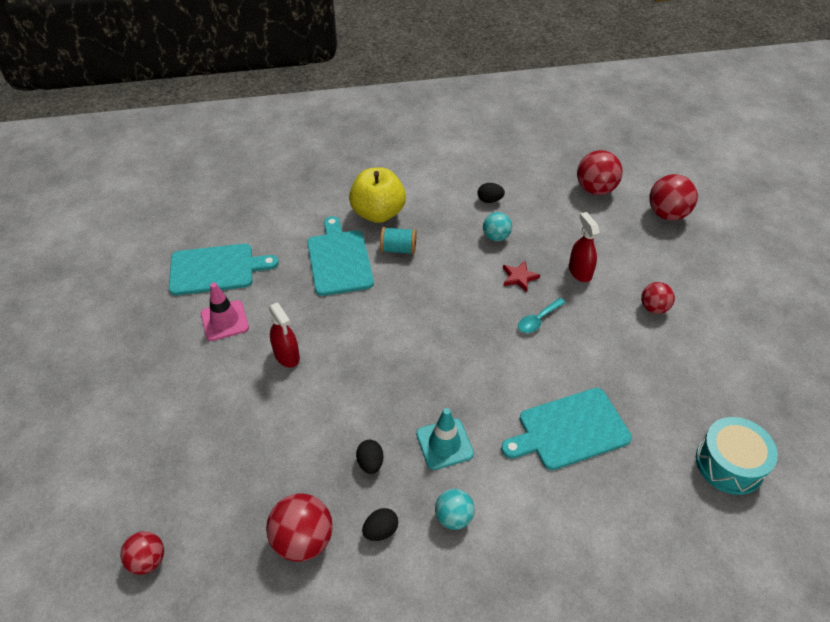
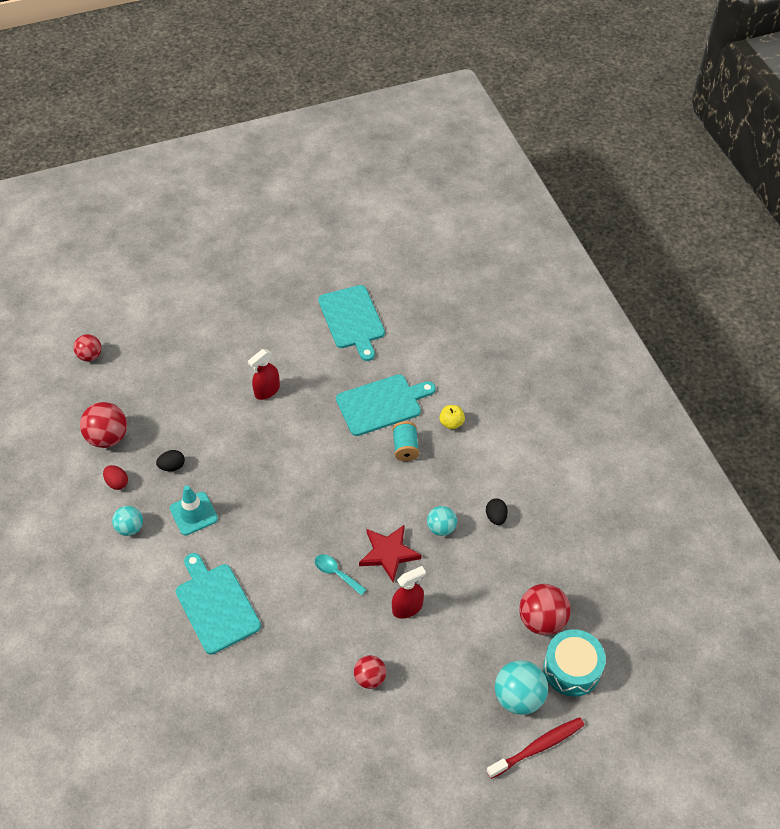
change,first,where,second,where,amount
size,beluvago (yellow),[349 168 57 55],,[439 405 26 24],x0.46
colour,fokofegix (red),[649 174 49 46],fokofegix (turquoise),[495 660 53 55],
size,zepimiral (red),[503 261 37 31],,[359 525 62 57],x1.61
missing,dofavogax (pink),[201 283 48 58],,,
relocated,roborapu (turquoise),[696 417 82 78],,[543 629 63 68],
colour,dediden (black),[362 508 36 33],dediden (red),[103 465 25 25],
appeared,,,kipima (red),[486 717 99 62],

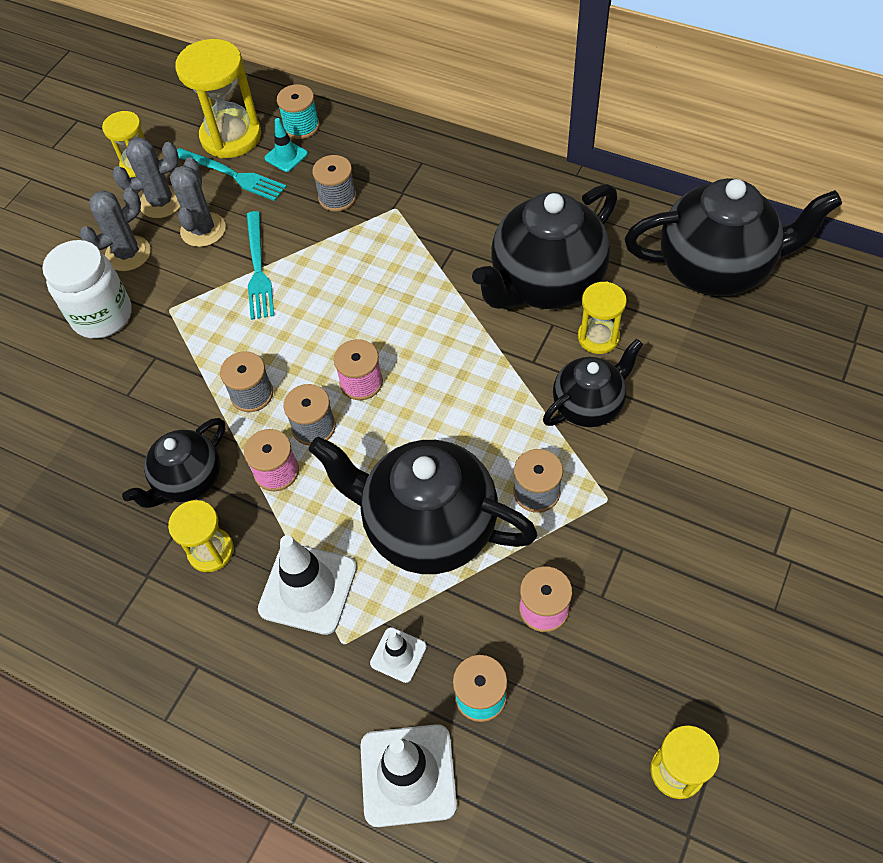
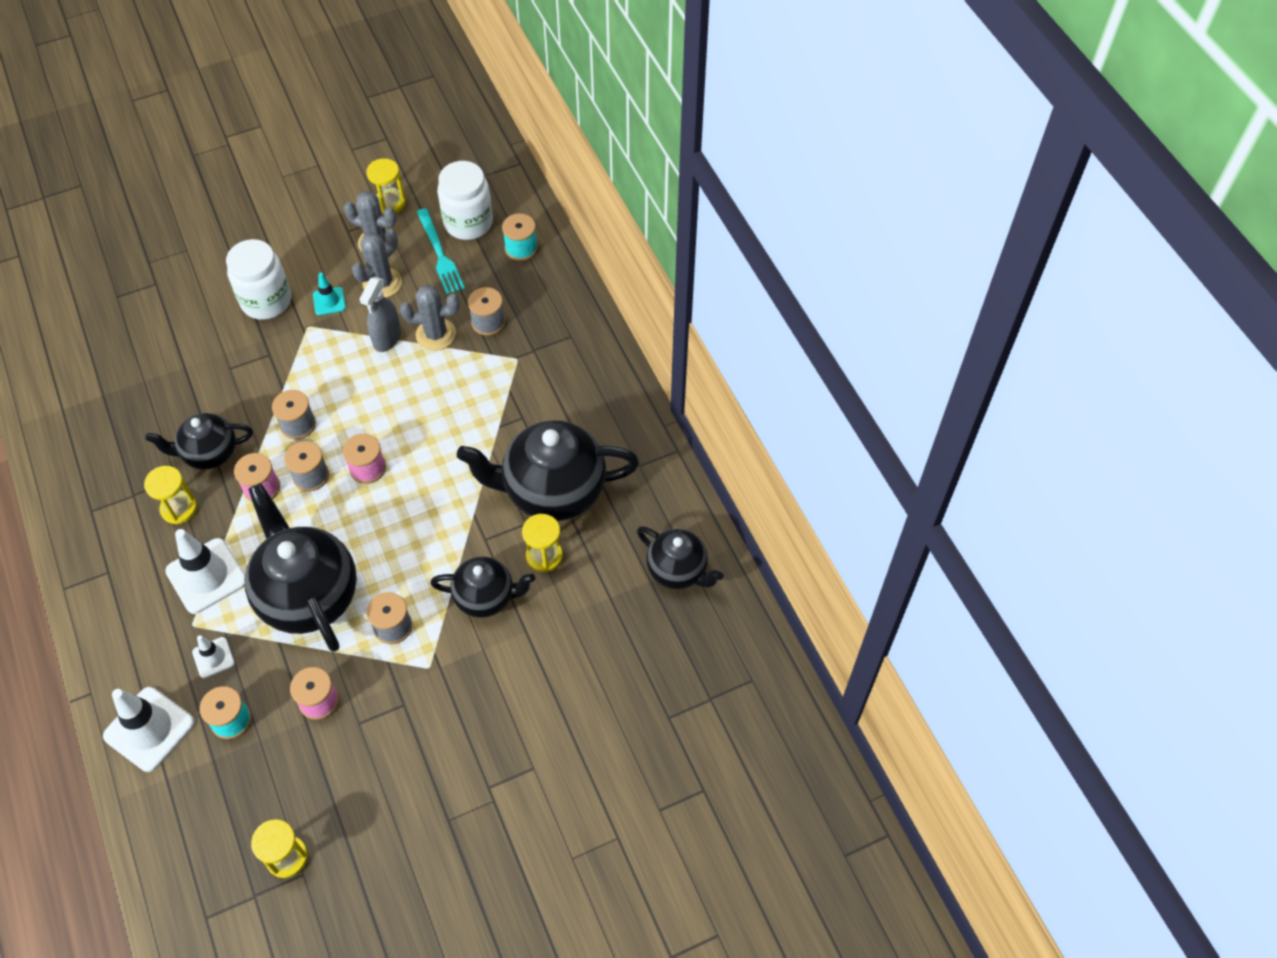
change,first,where,second,where,amount
exchanged,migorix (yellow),[175 39 86 119],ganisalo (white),[437 161 56 79],
relocated,dofavogax (turquoise),[265 118 43 54],,[313 273 33 42],
size,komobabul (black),[625 178 217 118],,[637 526 87 63],x0.58
relocated,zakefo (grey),[80 187 71 84],,[400 285 60 65],
exchanged,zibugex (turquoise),[246 211 28 109],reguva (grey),[360 277 41 75],

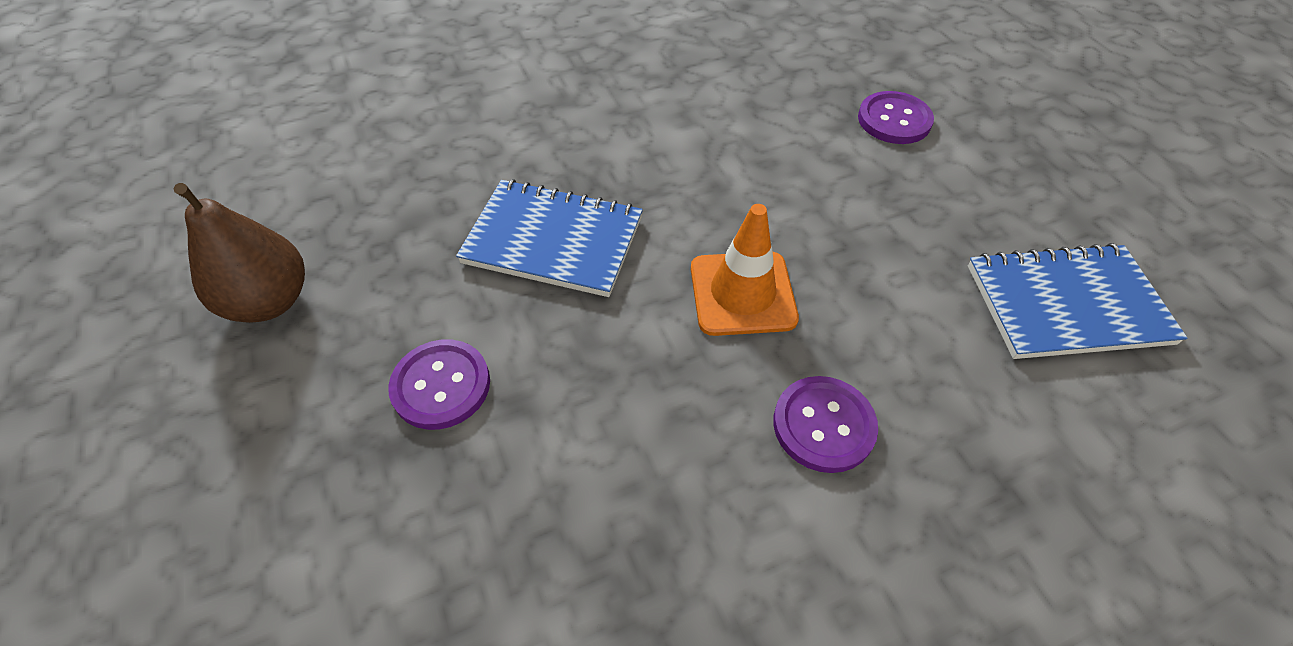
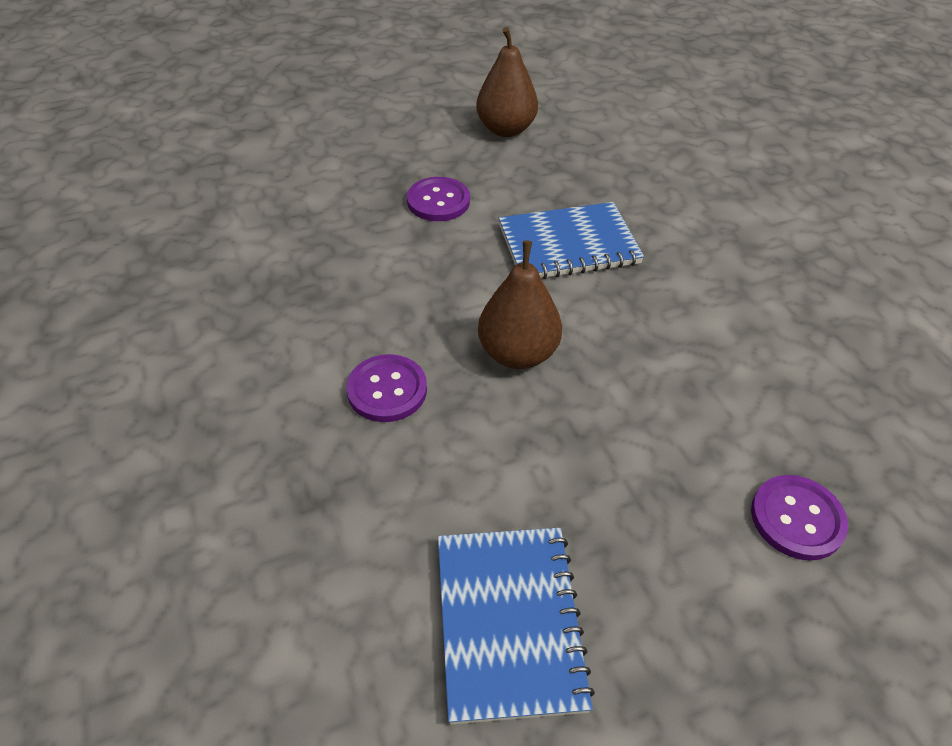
change,first,where,second,where,amount
spun,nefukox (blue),[456 179 187 118],,[499 202 145 77],60 degrees clockwise
exchanged,dofavogax (orange),[691 204 108 132],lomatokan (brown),[478 240 84 129],

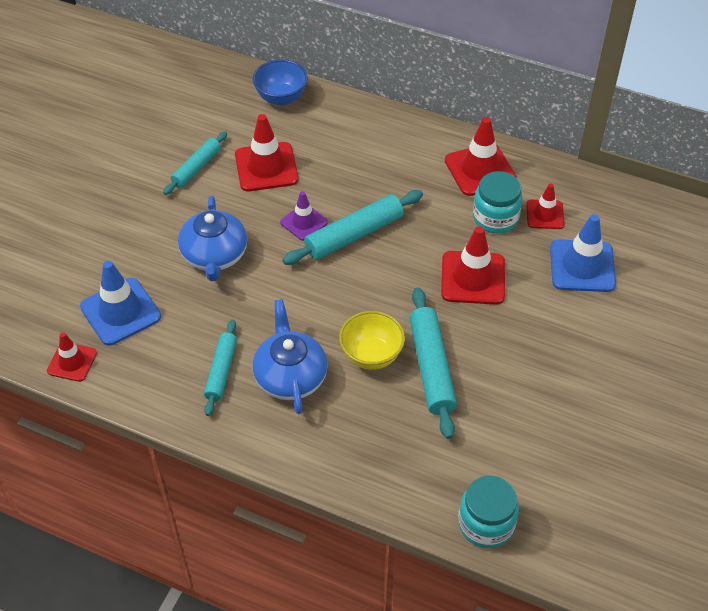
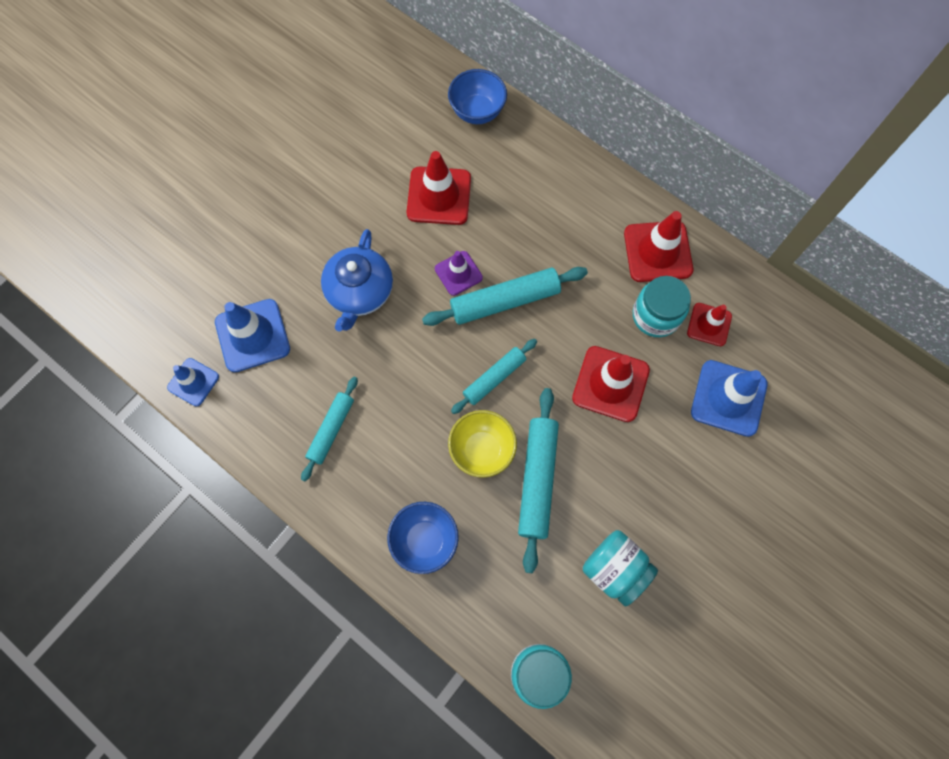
change,first,where,second,where,amount
relocated,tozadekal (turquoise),[163 131 64 64],,[451 339 86 75],
missing,komobabul (blue),[253 299 74 115],,,
colour,dofavogax (red),[47 332 50 50],dofavogax (blue),[167 358 52 48],
appeared,,,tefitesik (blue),[387 502 72 72],
appeared,,,ganisalo (turquoise),[583 530 75 77],

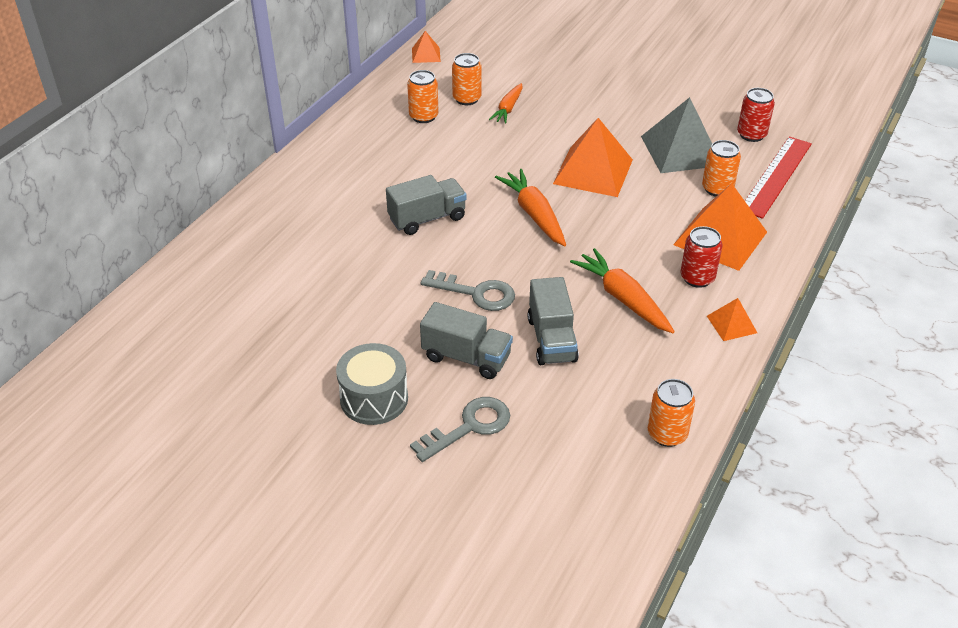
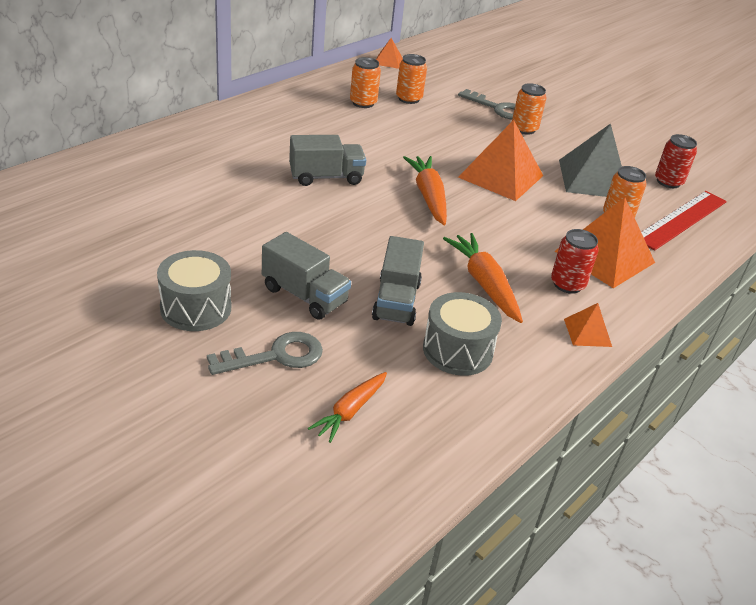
change,first,where,second,where,amount
relocated,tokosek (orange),[489 83 34 41],,[308 372 79 71],
relocated,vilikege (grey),[420 270 95 41],,[458 89 57 31],
relocated,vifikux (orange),[648 379 47 68],,[512 83 35 52],
appeared,,,roborapu (grey),[423 292 79 84],

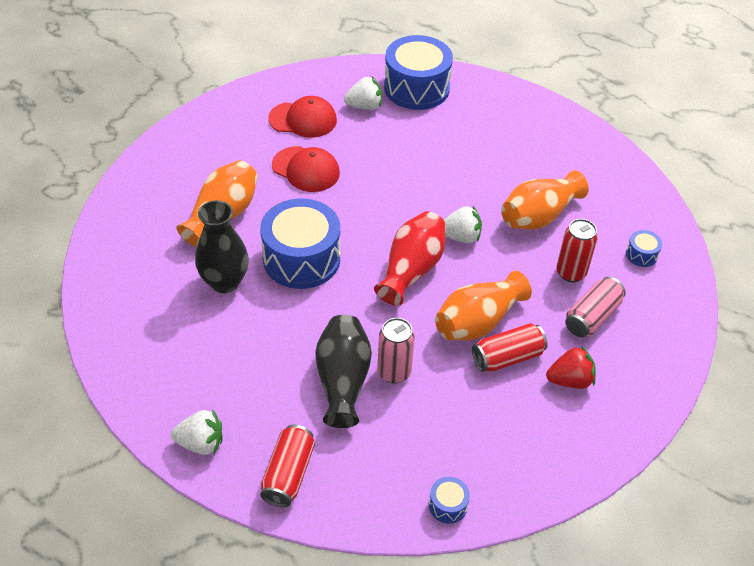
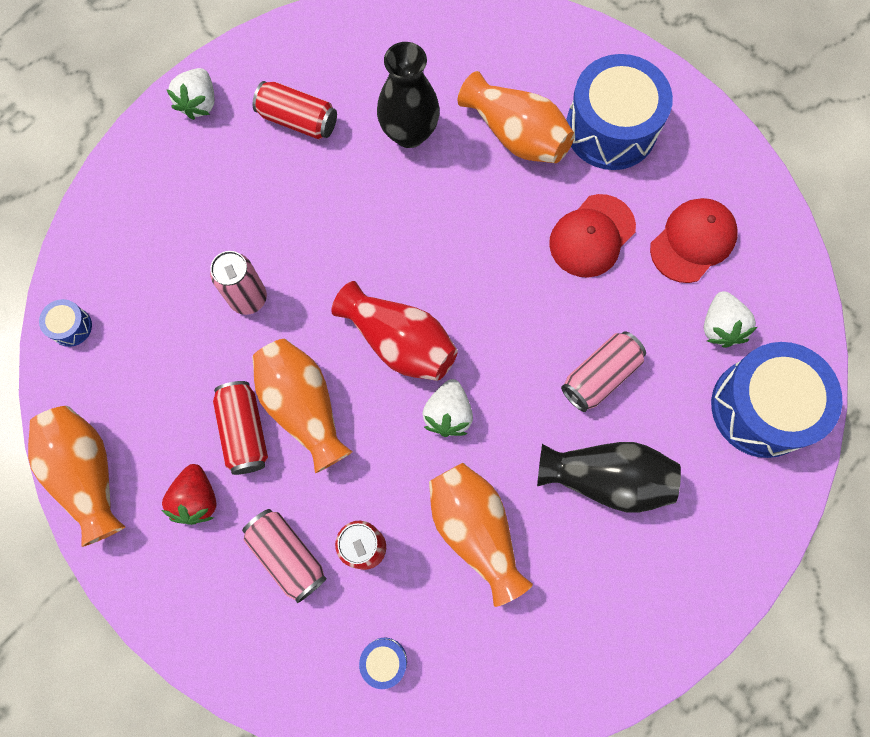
change,first,where,second,where,amount
spun,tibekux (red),[268 96 69 42],,[650 198 88 85],150 degrees counterclockwise
relocated,roborapu (blue),[260 198 80 91],,[566 54 107 116],
relocated,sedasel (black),[315 315 57 113],,[537 442 144 71],
relocated,vifikux (red),[260 425 55 82],,[253 81 84 58],
appeared,,,vifikux (pink),[561 331 85 81],
appeared,,,sedasel (orange),[28 406 97 141],

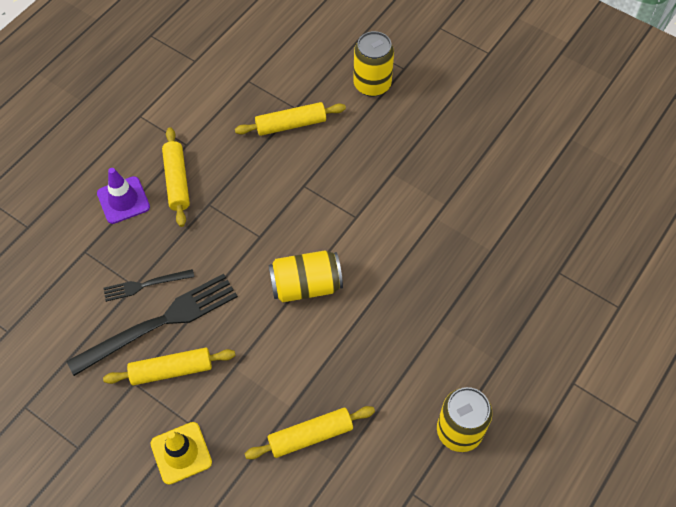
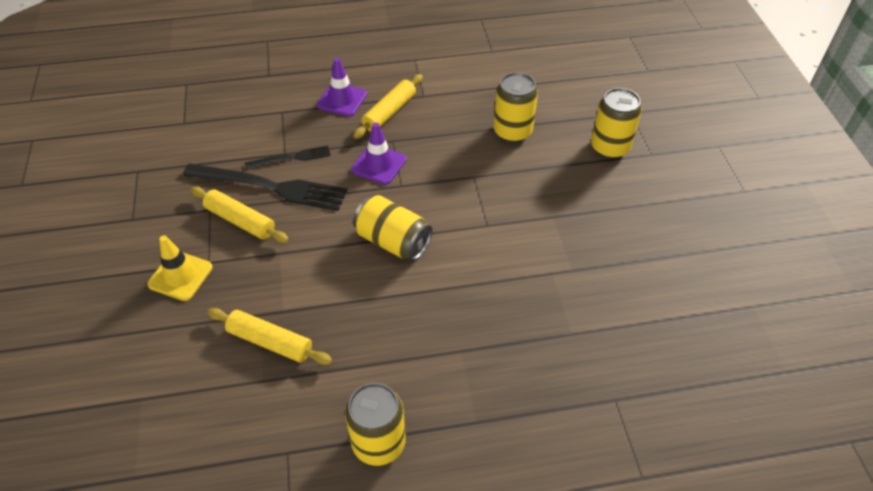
change,first,where,second,where,amount
exchanged,tozadekal (yellow),[235 102 111 34],vifikux (yellow),[494 72 44 71],
spun,zibugex (black),[104 269 90 33],,[245 145 86 24],135 degrees clockwise
appeared,,,dofavogax (purple),[351 123 56 62],

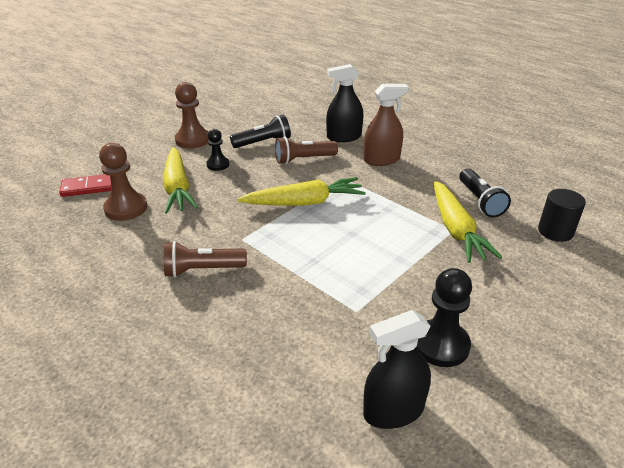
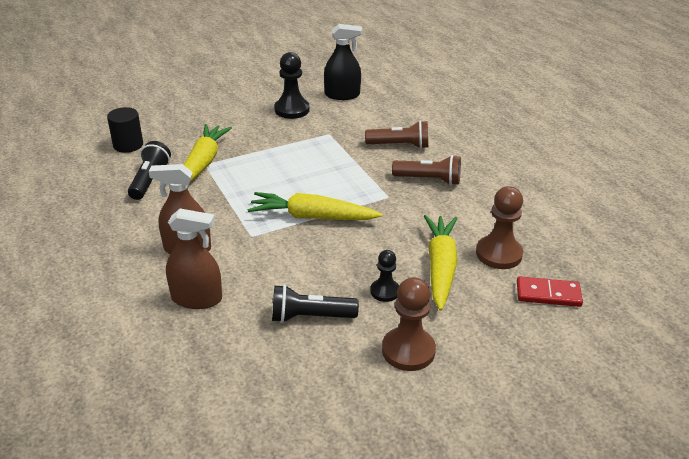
change,first,where,second,where,amount
colour,reguva (black),[326 64 38 78],reguva (brown),[166 209 56 100],
relocated,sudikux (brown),[275 136 63 28],,[365 121 63 28],

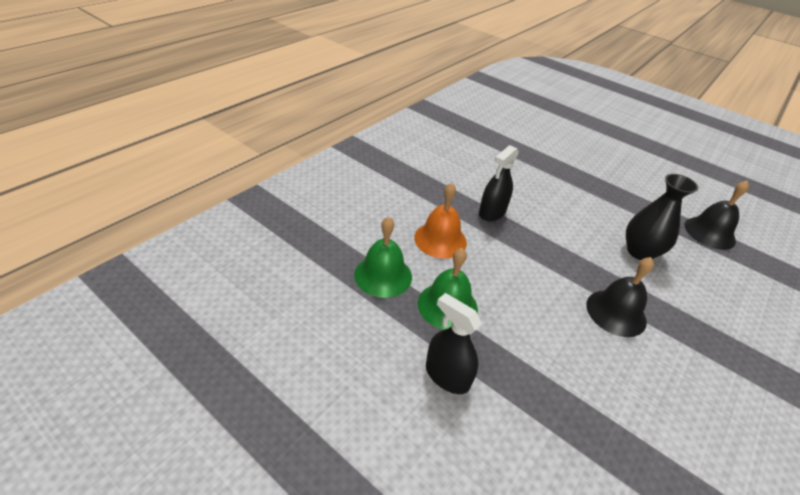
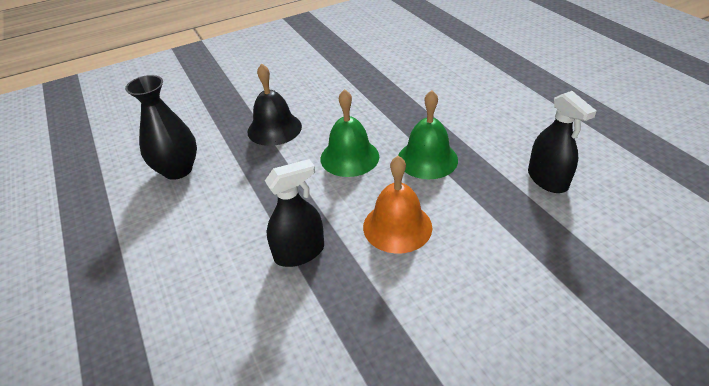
change,first,where,second,where,amount
missing,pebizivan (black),[685 181 64 69],,,
relocated,pebizivan (green),[354 217 58 81],,[321 89 58 88],
relocated,reguva (black),[426 293 56 101],,[528 91 68 102],

